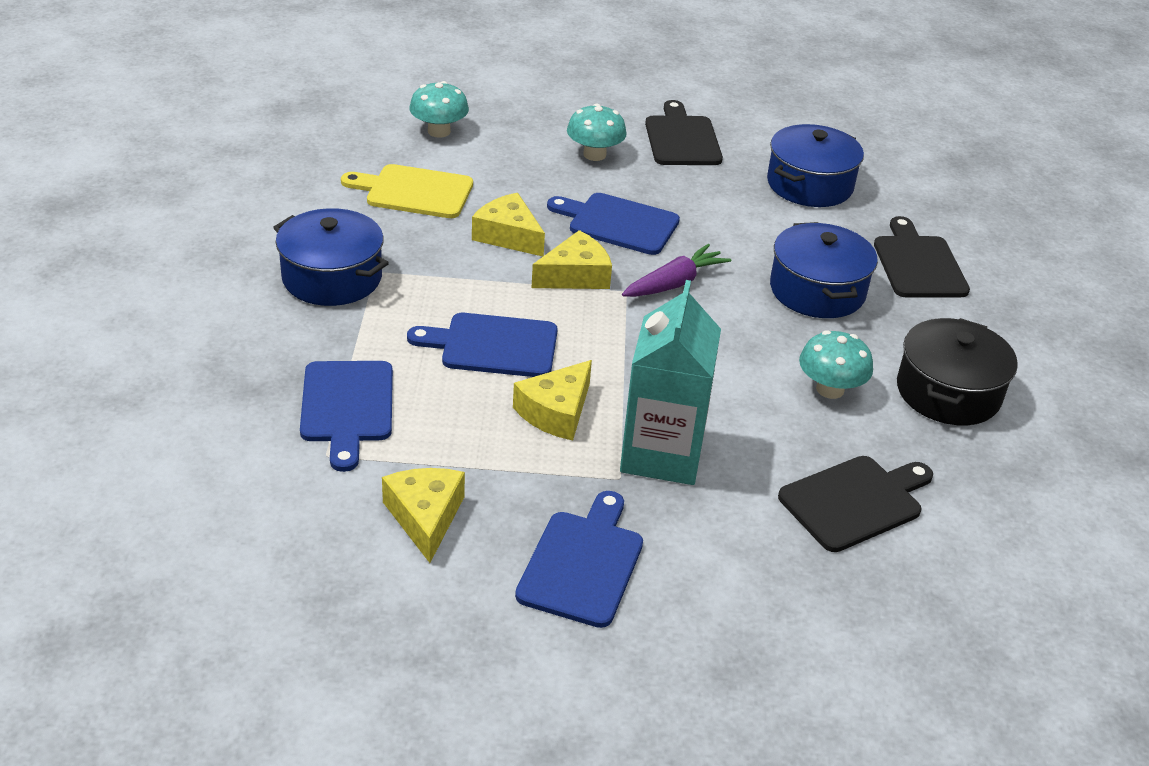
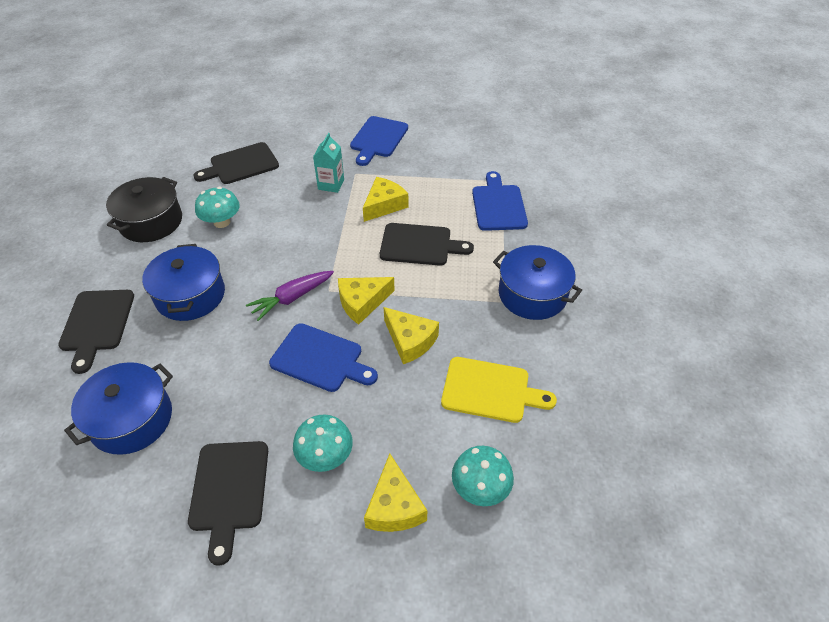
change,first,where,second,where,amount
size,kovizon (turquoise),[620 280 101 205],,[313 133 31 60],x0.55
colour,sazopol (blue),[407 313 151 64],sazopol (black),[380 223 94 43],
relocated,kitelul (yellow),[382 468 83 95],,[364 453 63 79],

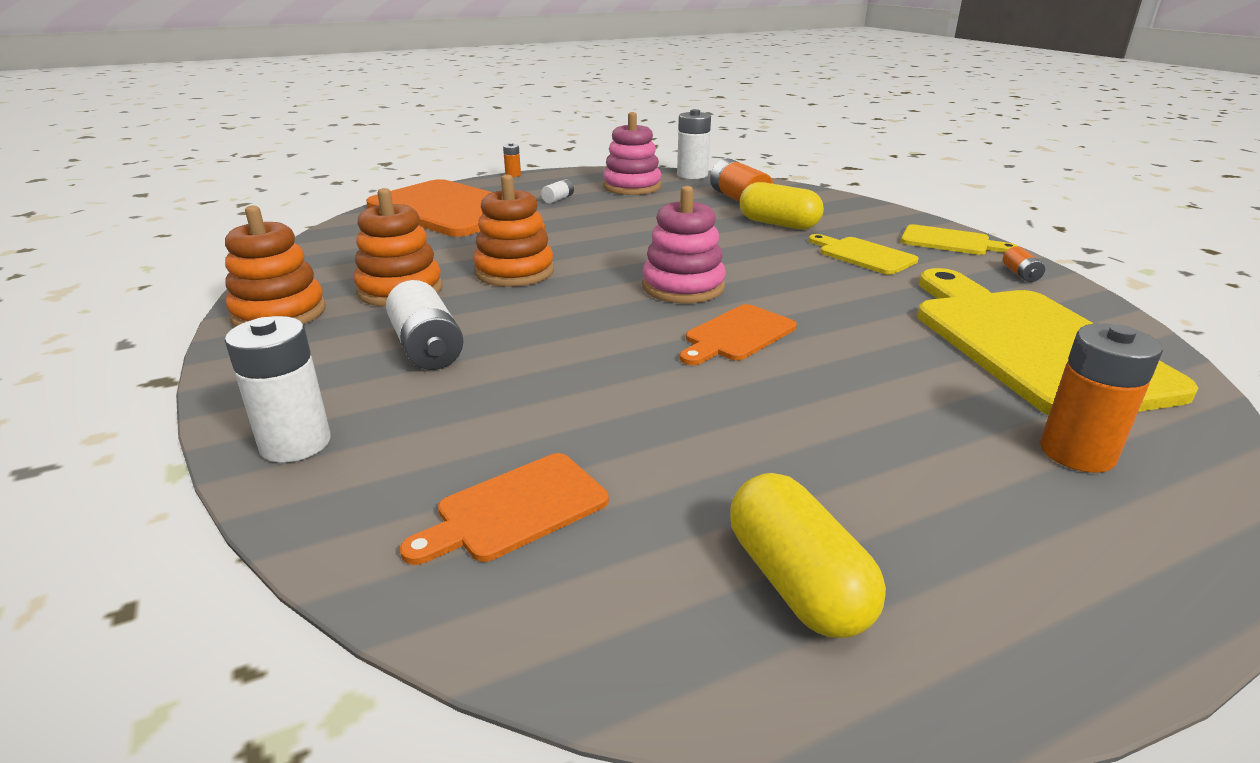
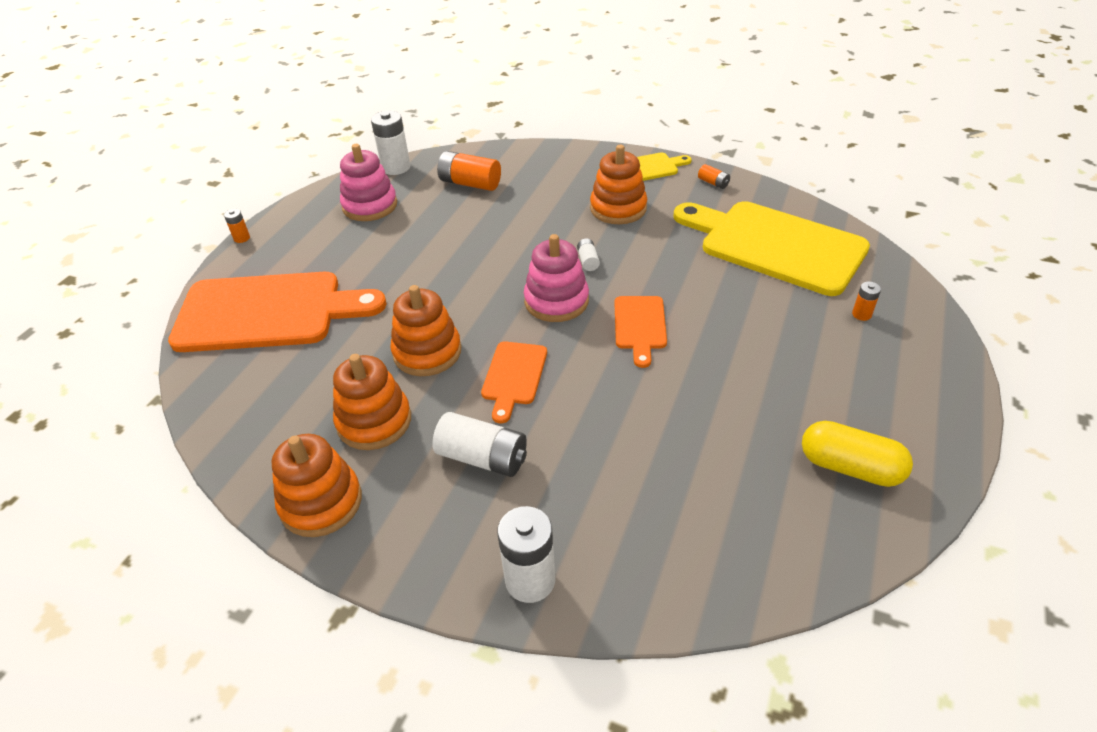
change,first,where,second,where,amount
relocated,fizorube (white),[541 179 33 25],,[577 238 23 33],
missing,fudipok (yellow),[740 182 84 47],,,
exchanged,sazopol (yellow),[809 234 109 41],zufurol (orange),[590 145 57 79],
size,fizorube (orange),[1040 323 123 150],,[852 282 29 39],x0.50
relocated,sazopol (orange),[400 453 209 112],,[481 341 66 82],

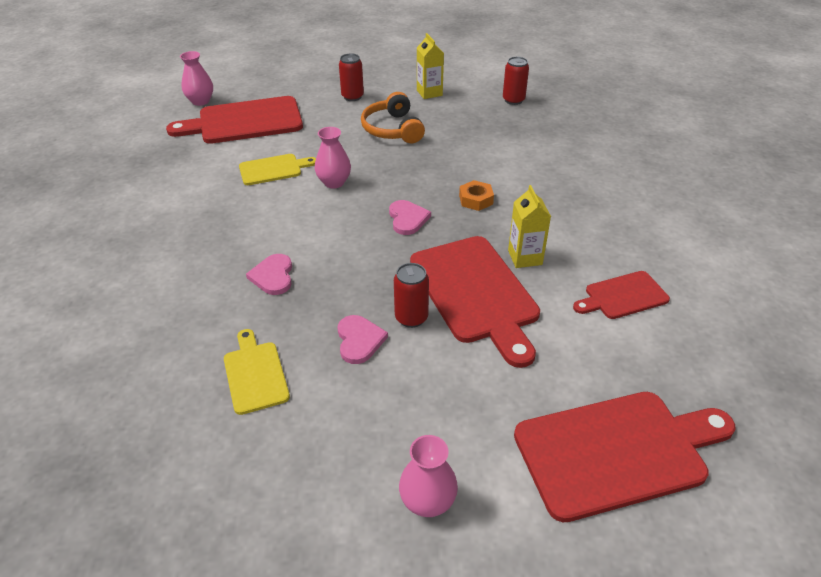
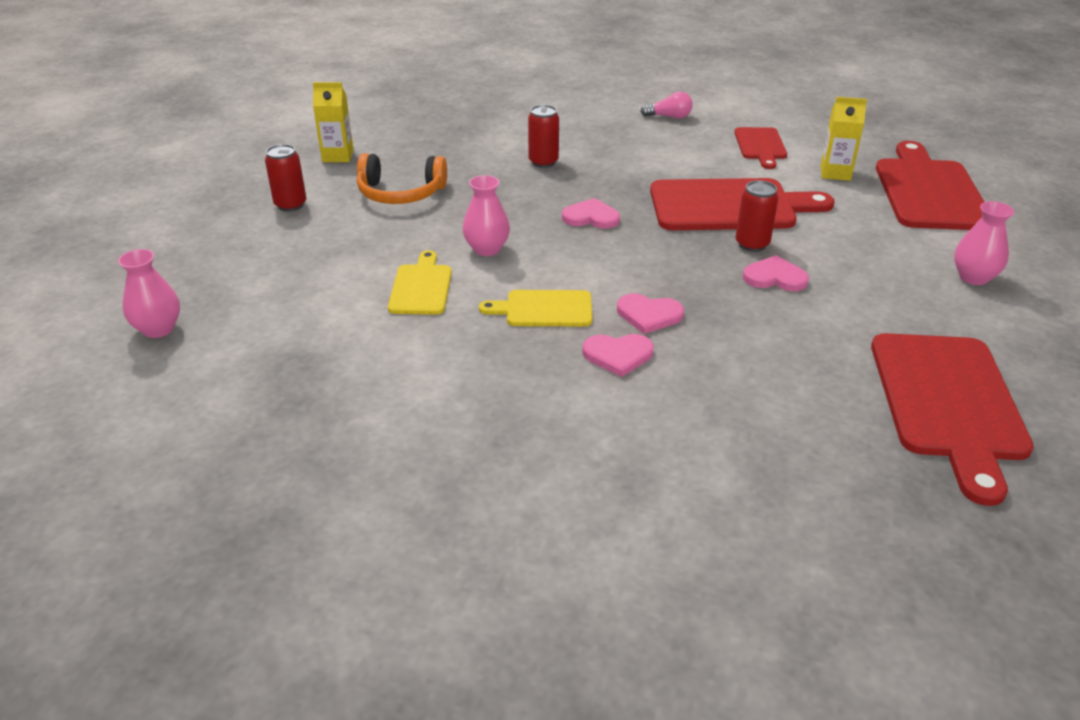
change,first,where,second,where,amount
relocated,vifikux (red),[503 57 26 48],,[528 105 31 63],
relocated,sazopol (red),[166 96 137 48],,[871 333 163 173],
missing,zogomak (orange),[459 180 35 31],,,
relocated,kovizon (yellow),[508 185 43 83],,[821 97 46 84],
relocated,sazopol (yellow),[224 329 66 86],,[479 290 113 36],
appeared,,,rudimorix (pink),[640 91 53 28],
appeared,,,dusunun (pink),[582 334 72 43],

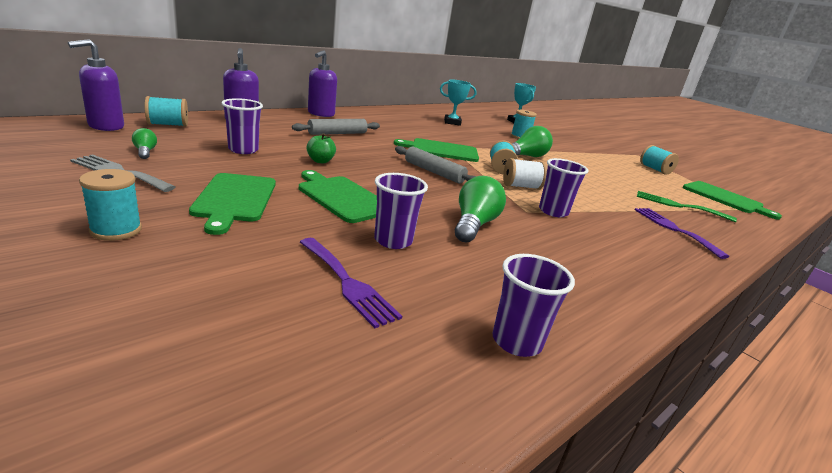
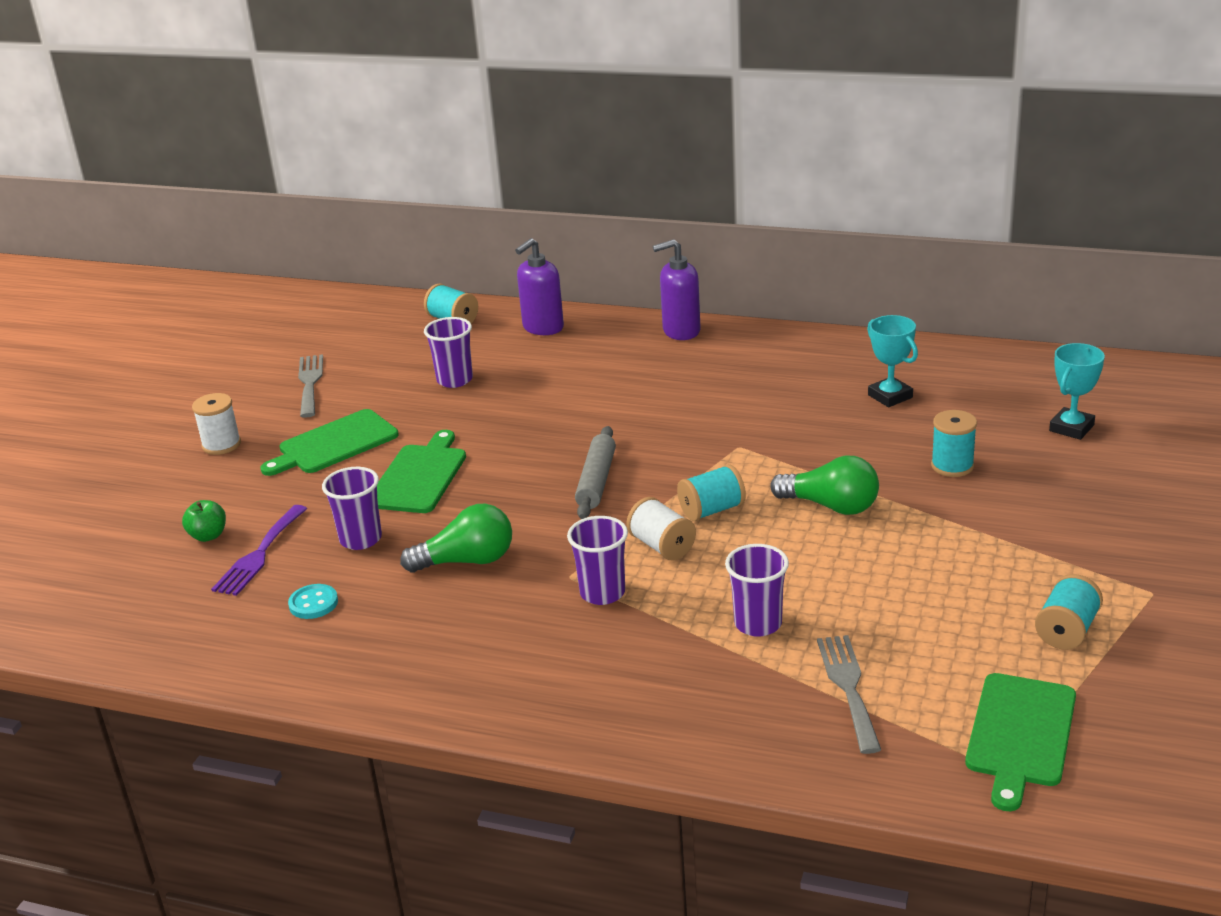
change,first,where,second,where,amount
missing,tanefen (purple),[68 39 56 92],,,
missing,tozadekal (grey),[292 119 88 16],,,
missing,rudimorix (green),[132 128 25 31],,,
relocated,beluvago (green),[306 133 30 30],,[182 500 44 42],
missing,sazopol (green),[394 138 85 24],,,
colour,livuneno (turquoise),[79 169 63 72],livuneno (white),[192 393 49 62],
colour,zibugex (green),[637 191 100 31],zibugex (grey),[817 635 64 119],
missing,zibugex (purple),[635 208 94 51],,,
relocated,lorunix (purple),[492 254 83 103],,[725 544 64 93],
appeared,,,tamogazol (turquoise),[288 584 50 35],

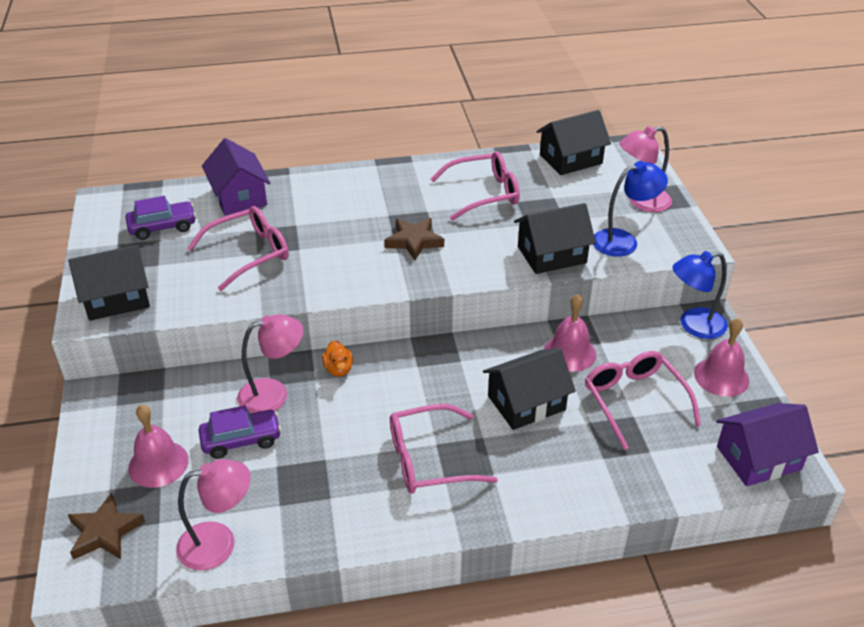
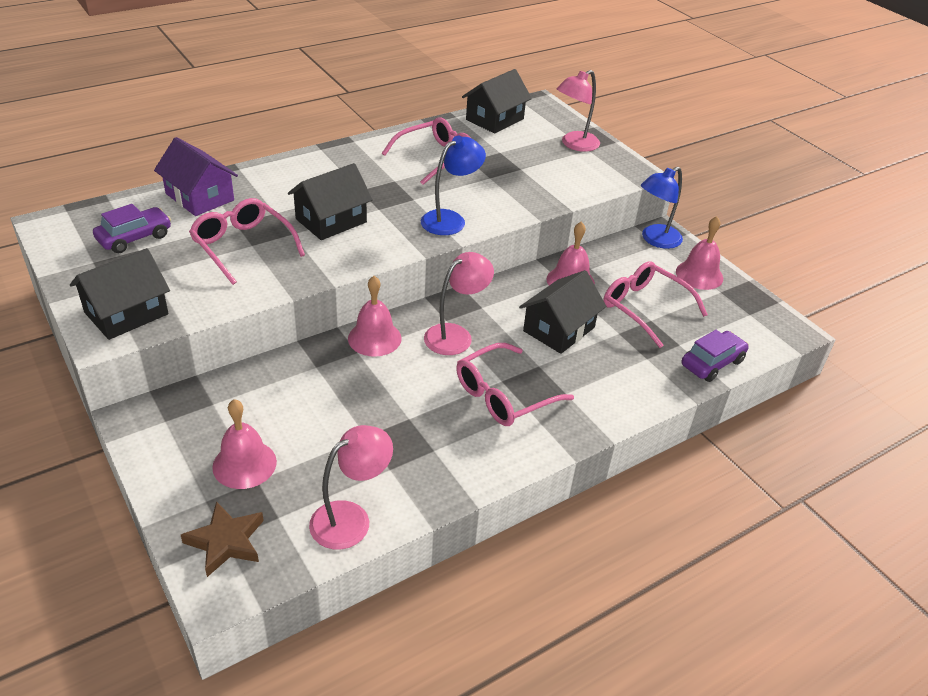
change,first,where,second,where,amount
relocated,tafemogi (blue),[593 161 75 96],,[421 136 65 99],
relocated,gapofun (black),[514 203 82 71],,[288 163 85 77],
spun,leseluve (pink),[187 206 102 85],,[189 198 116 87],75 degrees counterclockwise
missing,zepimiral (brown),[384 218 60 42],,,
relocated,tafemogi (pink),[237 314 66 100],,[424 252 70 103],
exchanged,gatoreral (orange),[322 341 31 36],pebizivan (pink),[348 276 54 81],
missing,gapofun (purple),[716 403 103 83],,,
relocated,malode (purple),[199 405 82 54],,[682 330 67 52],

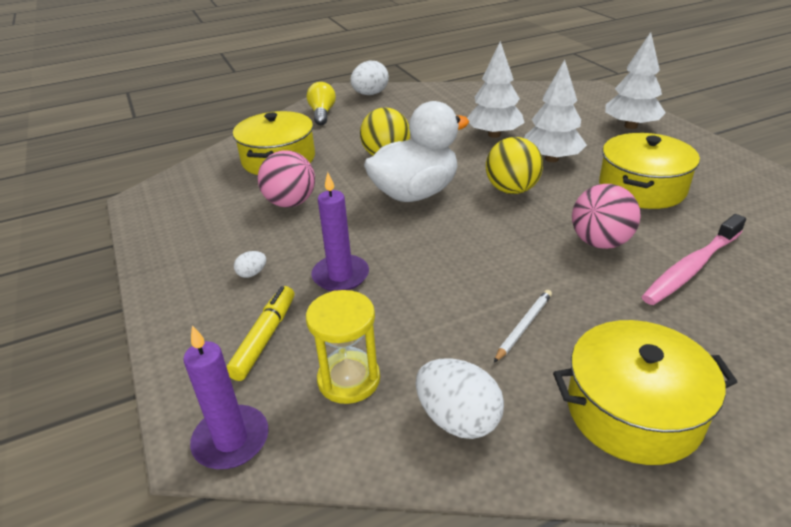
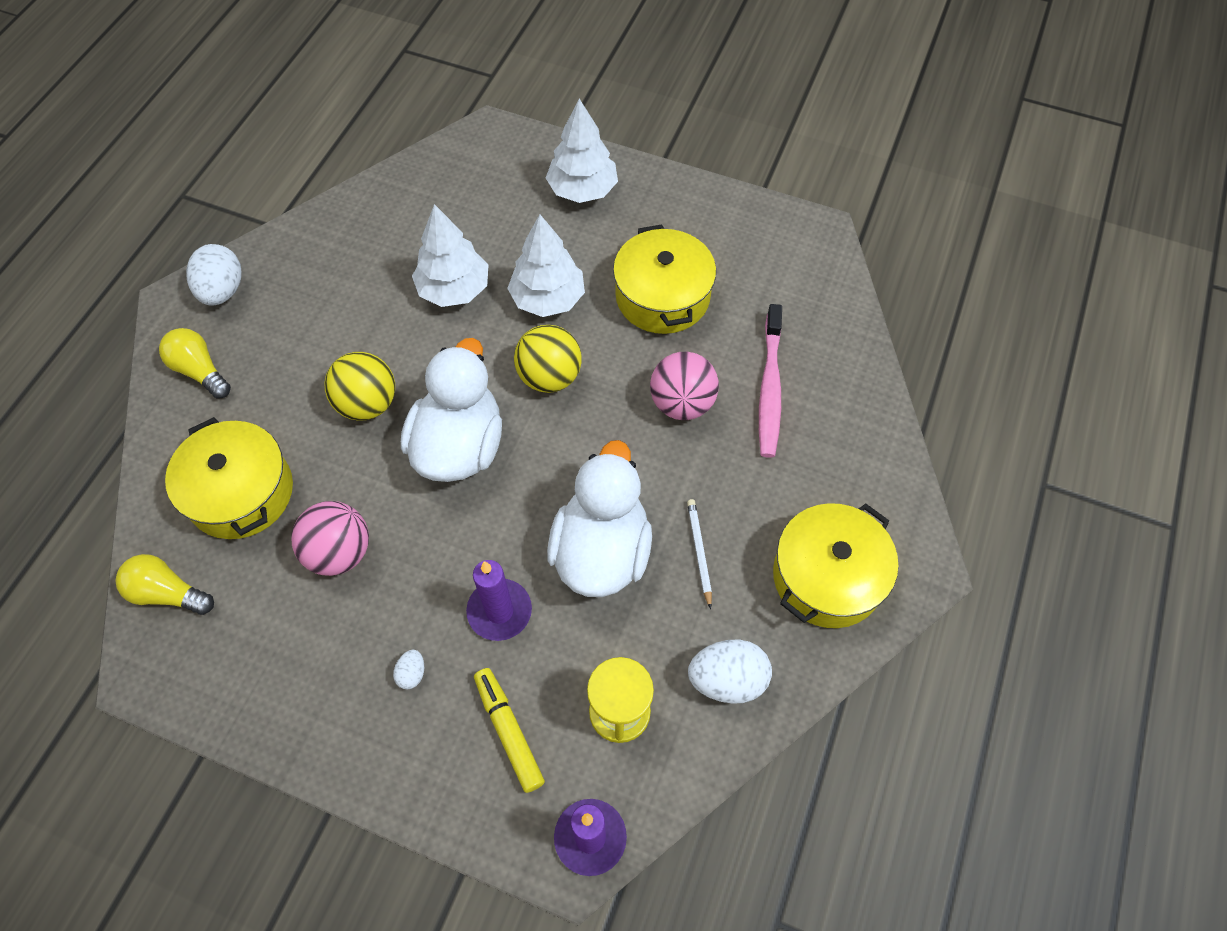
change,first,where,second,where,amount
appeared,,,gatoreral (white),[547 440 105 157],
appeared,,,rudimorix (yellow),[115 554 99 61],

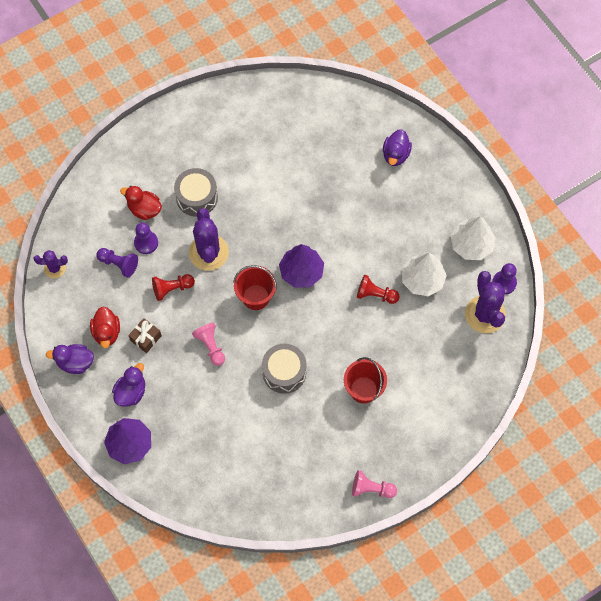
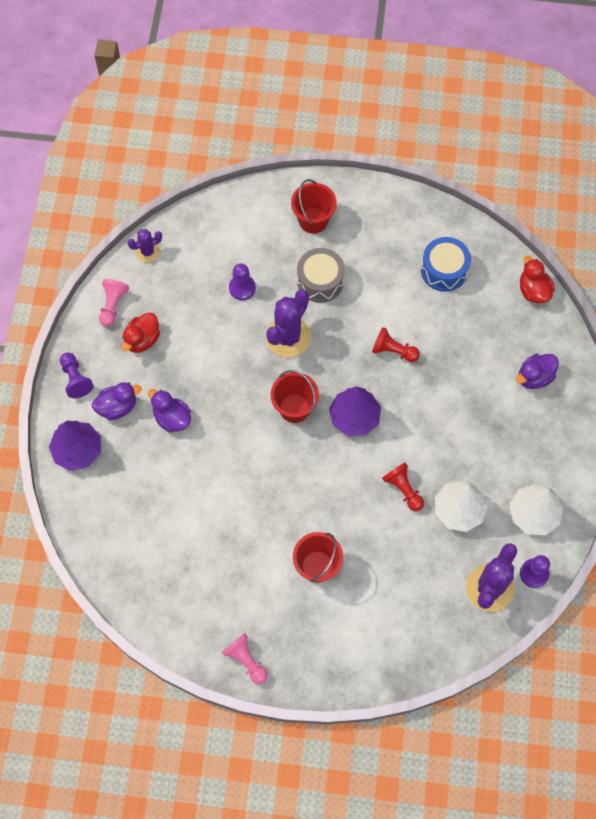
change,first,where,second,where,amount
relocated,gatoreral (red),[120 186 42 34],,[520 256 35 47],
relocated,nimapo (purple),[96 248 42 29],,[60 352 34 46],
spun,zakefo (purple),[34 250 34 29],,[127 229 35 34],60 degrees counterclockwise
relocated,nimapo (red),[152 274 43 27],,[372 327 48 35],
missing,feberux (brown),[128 318 34 35],,,
relocated,nimapo (pink),[192 323 33 43],,[99 279 30 48],
relocated,gatoreral (purple),[46 344 48 30],,[148 389 43 43],
missing,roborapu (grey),[262 344 44 50],,,
appeared,,,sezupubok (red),[291 179 46 55],
appeared,,,roborapu (blue),[421 237 50 55],

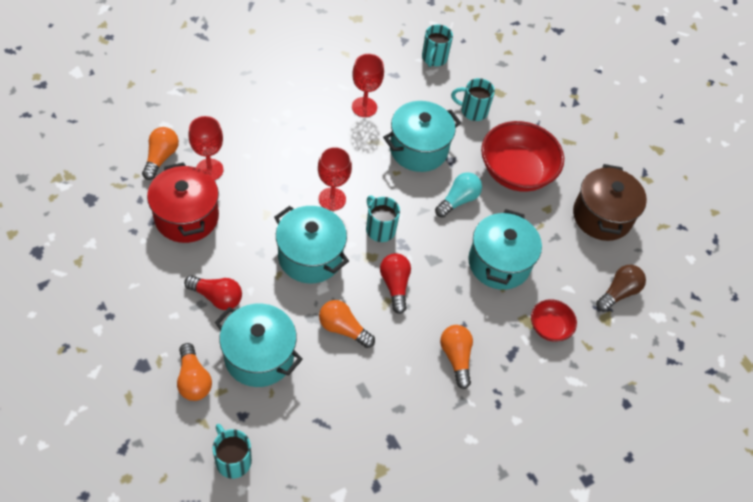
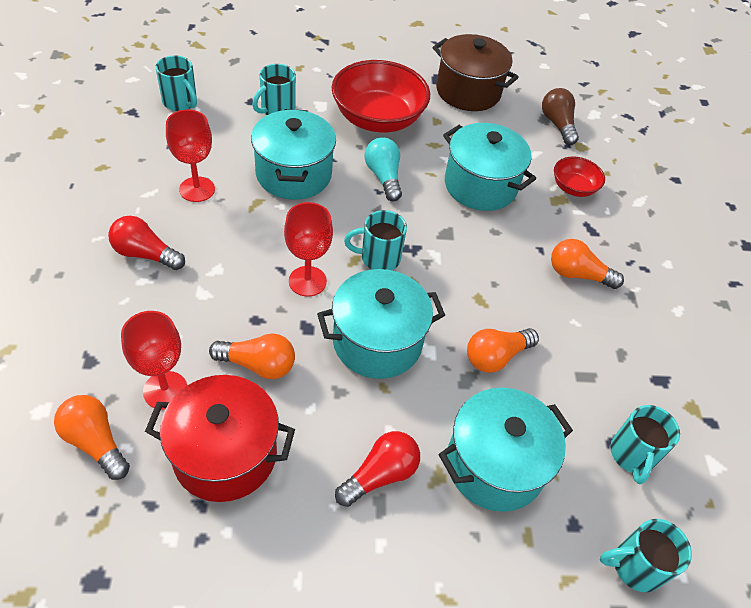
change,first,where,second,where,amount
relocated,rudimorix (red),[380 253 31 61],,[108 216 77 54],
relocated,rudimorix (orange),[177 343 35 58],,[209 333 86 46],
appeared,,,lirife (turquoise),[610 405 70 79],

